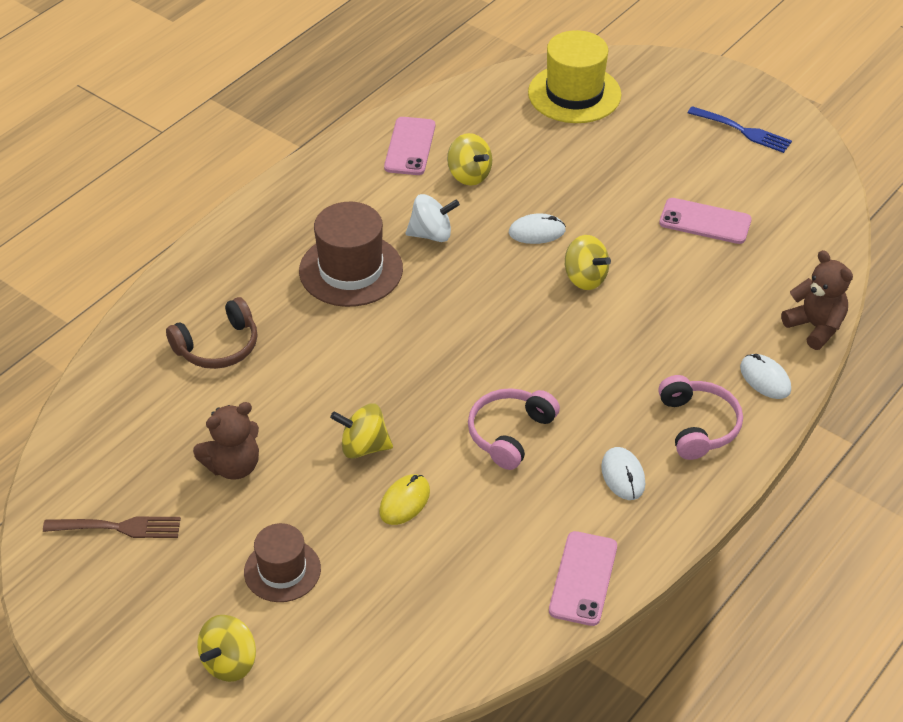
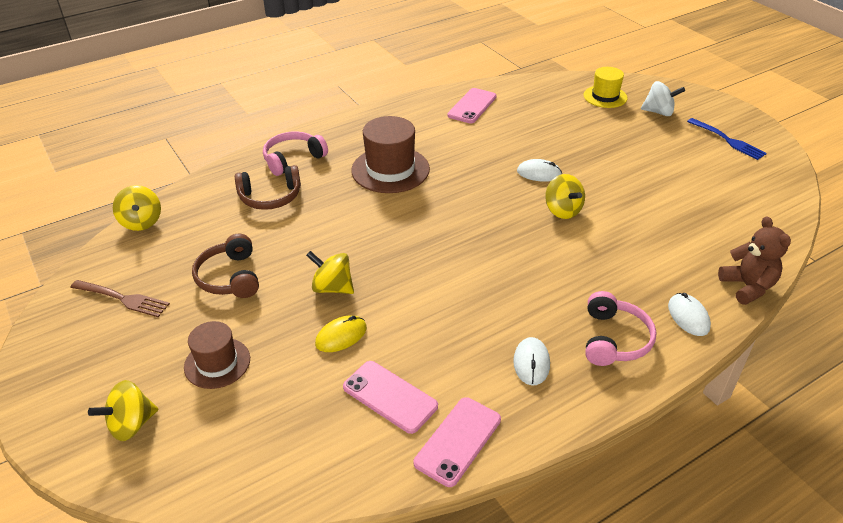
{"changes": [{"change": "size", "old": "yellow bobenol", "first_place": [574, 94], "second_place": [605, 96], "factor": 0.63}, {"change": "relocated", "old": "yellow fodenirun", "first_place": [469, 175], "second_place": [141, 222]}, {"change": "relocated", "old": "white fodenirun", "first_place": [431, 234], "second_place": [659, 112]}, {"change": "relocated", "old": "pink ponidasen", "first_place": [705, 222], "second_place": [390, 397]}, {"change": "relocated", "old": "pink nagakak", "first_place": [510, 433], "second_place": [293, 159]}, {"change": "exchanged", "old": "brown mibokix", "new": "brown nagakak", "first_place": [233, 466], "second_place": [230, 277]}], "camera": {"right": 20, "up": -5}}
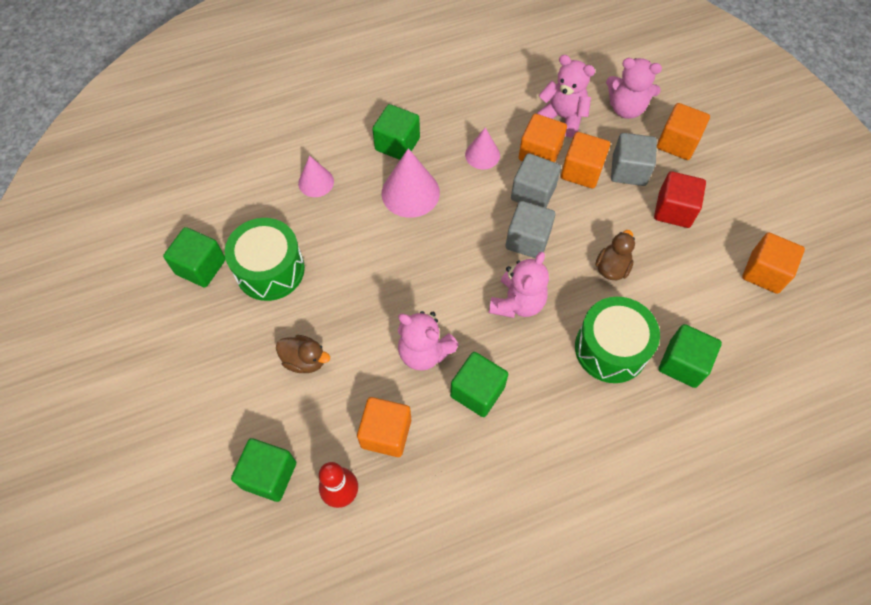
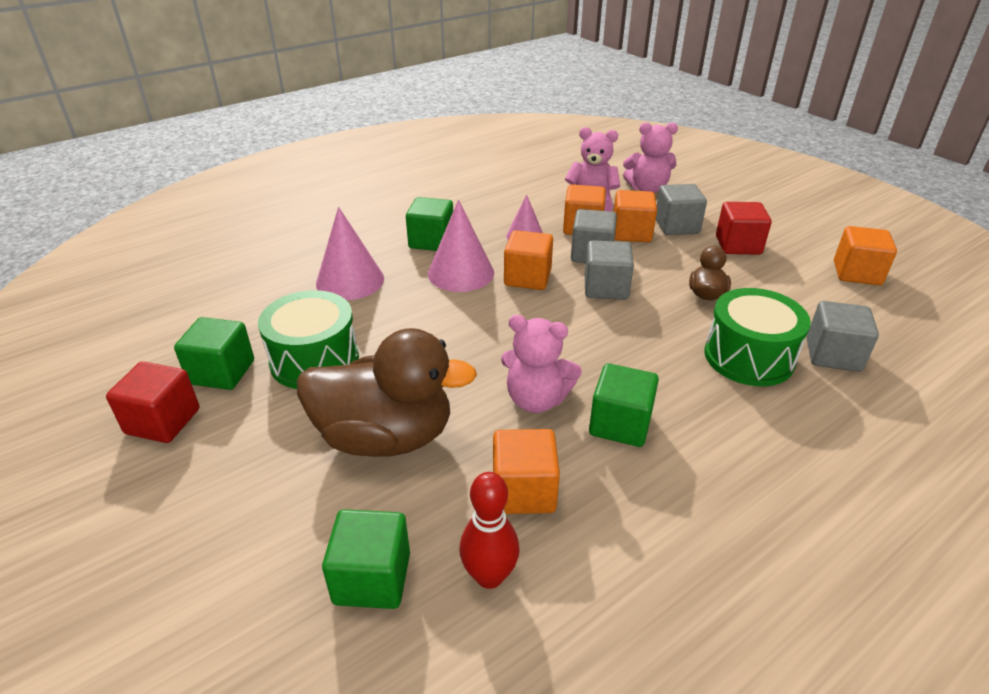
{"changes": [{"change": "relocated", "old": "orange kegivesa", "first_place": [677, 143], "second_place": [527, 278]}, {"change": "size", "old": "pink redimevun", "first_place": [316, 182], "second_place": [350, 280], "factor": 1.62}, {"change": "missing", "old": "pink mibokix", "first_place": [517, 303]}, {"change": "colour", "old": "green kegivesa", "new": "grey kegivesa", "first_place": [683, 363], "second_place": [833, 355]}, {"change": "size", "old": "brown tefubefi", "first_place": [305, 360], "second_place": [385, 437], "factor": 2.17}, {"change": "appeared", "new": "red kegivesa", "second_place": [163, 421]}], "camera": {"right": -15, "up": -25}}
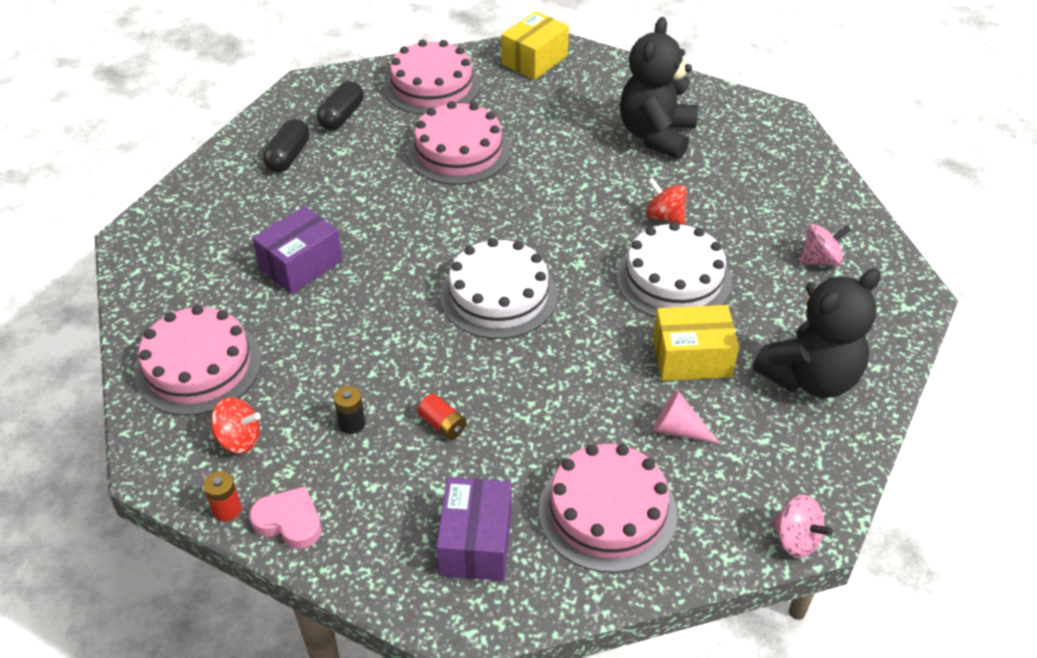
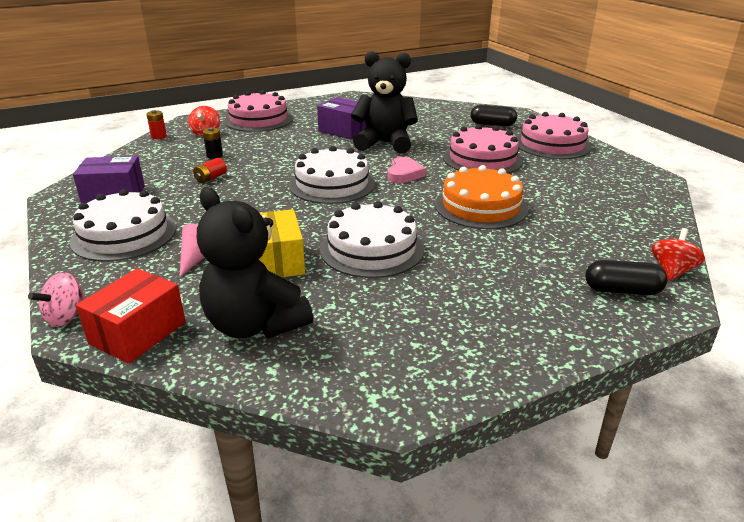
{"changes": [{"change": "missing", "old": "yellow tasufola", "first_place": [534, 60]}, {"change": "relocated", "old": "black mibokix", "first_place": [656, 135], "second_place": [385, 143]}, {"change": "relocated", "old": "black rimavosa", "first_place": [288, 156], "second_place": [622, 290]}, {"change": "relocated", "old": "red fodenirun", "first_place": [665, 216], "second_place": [672, 271]}, {"change": "missing", "old": "pink fodenirun", "first_place": [820, 260]}, {"change": "colour", "old": "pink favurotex", "new": "white favurotex", "first_place": [607, 511], "second_place": [124, 234]}, {"change": "relocated", "old": "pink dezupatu", "first_place": [289, 521], "second_place": [404, 174]}, {"change": "appeared", "new": "orange favurotex", "second_place": [480, 206]}, {"change": "appeared", "new": "red tasufola", "second_place": [138, 333]}], "camera": {"right": 80, "up": -15}}
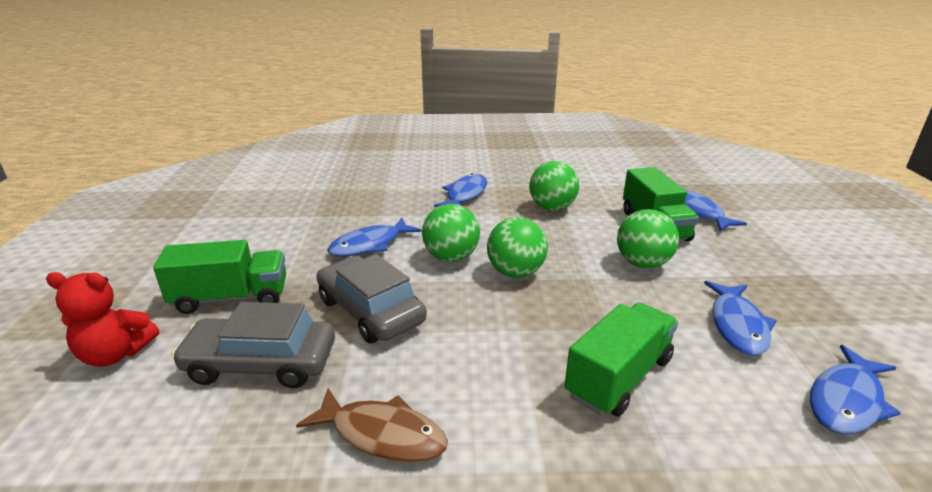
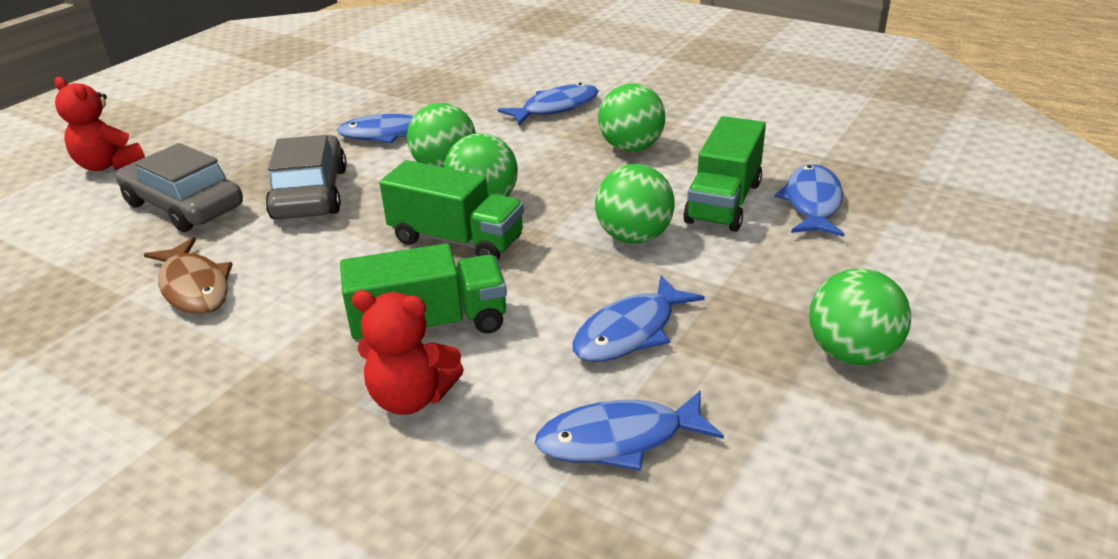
{"changes": [{"change": "relocated", "old": "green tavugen", "first_place": [231, 298], "second_place": [456, 240]}, {"change": "appeared", "new": "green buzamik", "second_place": [851, 353]}, {"change": "appeared", "new": "red mibokix", "second_place": [411, 397]}], "camera": {"right": 35, "up": 5}}
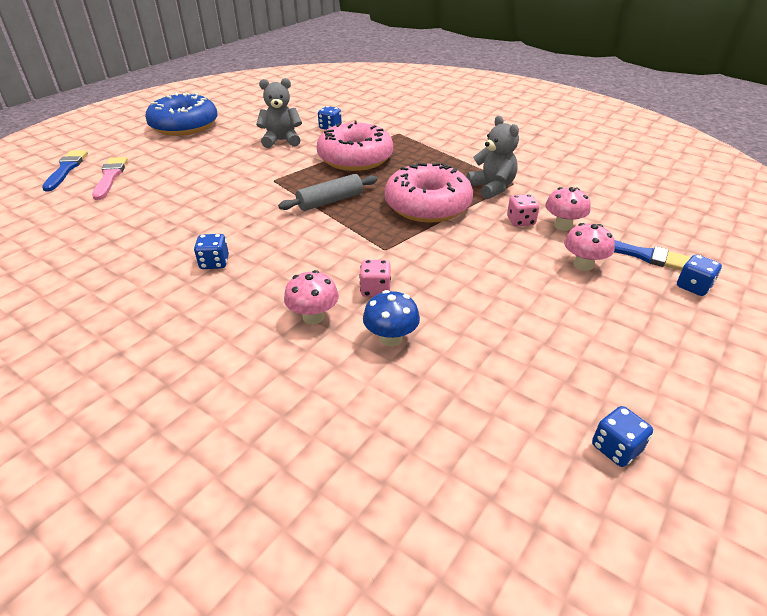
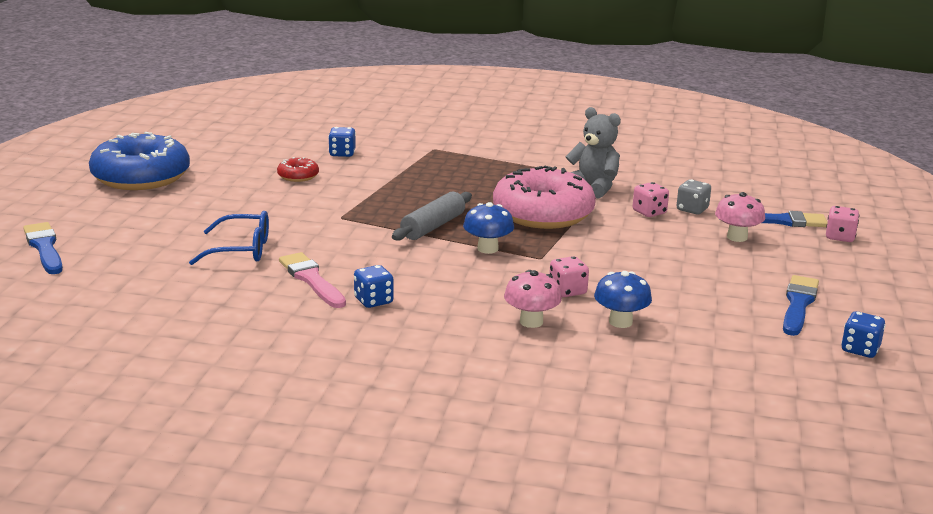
{"changes": [{"change": "exchanged", "old": "grey mibokix", "new": "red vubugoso", "first_place": [281, 141], "second_place": [298, 176]}, {"change": "missing", "old": "pink vubugoso", "first_place": [355, 158]}, {"change": "relocated", "old": "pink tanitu", "first_place": [110, 177], "second_place": [311, 279]}, {"change": "exchanged", "old": "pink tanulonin", "new": "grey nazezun", "first_place": [563, 226], "second_place": [692, 209]}, {"change": "colour", "old": "blue nazezun", "new": "pink nazezun", "first_place": [693, 287], "second_place": [840, 237]}, {"change": "appeared", "new": "blue tanulonin", "second_place": [487, 249]}, {"change": "appeared", "new": "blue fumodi", "second_place": [242, 250]}, {"change": "appeared", "new": "blue tanitu", "second_place": [798, 304]}], "camera": {"right": -25, "up": -15}}
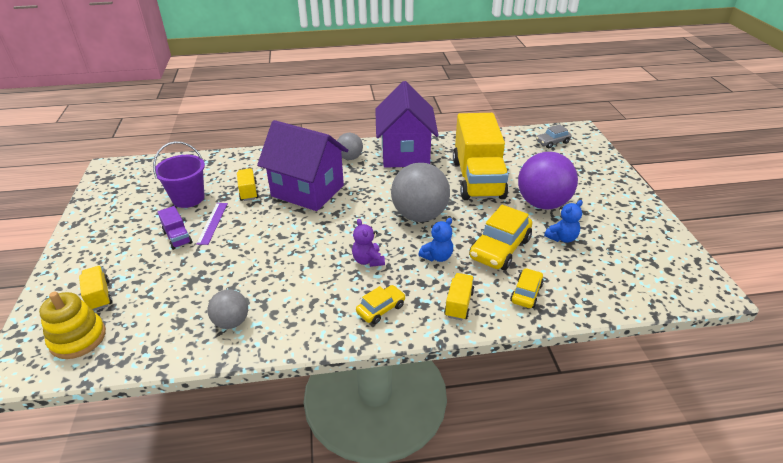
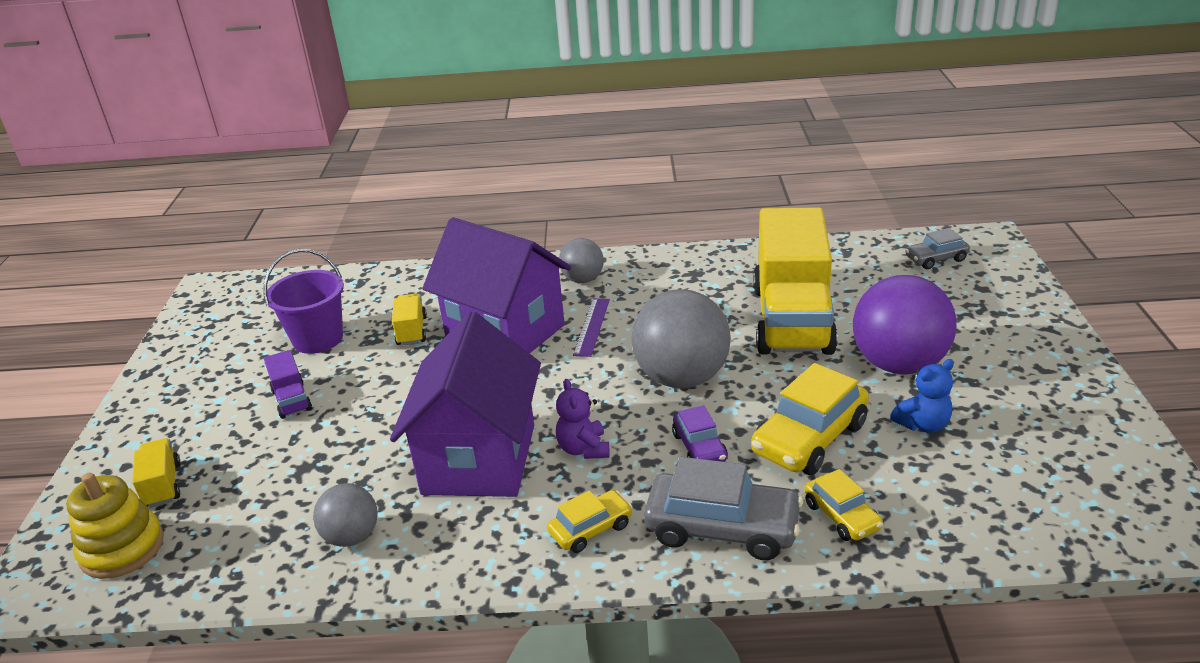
{"changes": [{"change": "relocated", "old": "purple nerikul", "first_place": [405, 153], "second_place": [479, 459]}, {"change": "relocated", "old": "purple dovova", "first_place": [212, 223], "second_place": [592, 326]}, {"change": "exchanged", "old": "blue mibokix", "new": "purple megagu", "first_place": [437, 256], "second_place": [699, 447]}, {"change": "spun", "old": "yellow megagu", "first_place": [526, 293], "second_place": [842, 516], "degrees": 120}, {"change": "exchanged", "old": "yellow tavugen", "new": "grey megagu", "first_place": [459, 304], "second_place": [722, 528]}], "camera": {"right": 10, "up": -5}}
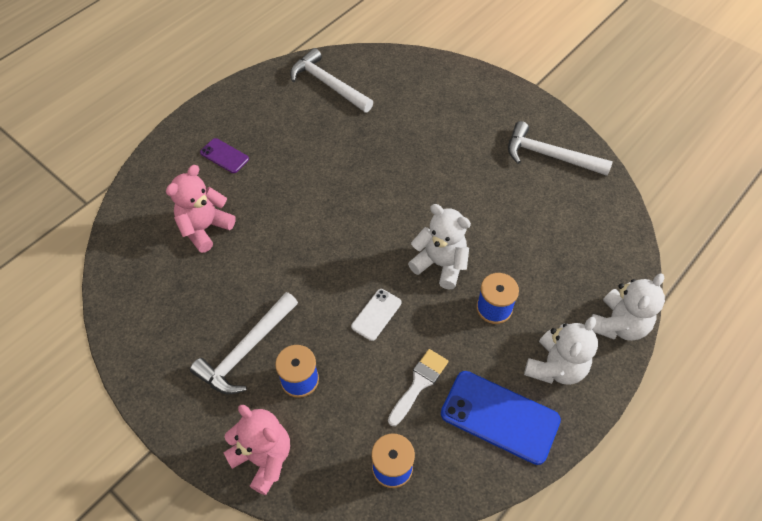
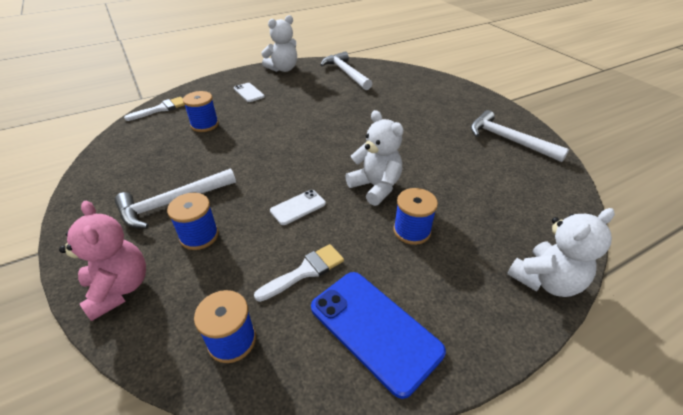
{"changes": [{"change": "colour", "old": "purple ponidasen", "new": "white ponidasen", "first_place": [224, 156], "second_place": [249, 93]}, {"change": "exchanged", "old": "pink mibokix", "new": "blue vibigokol", "first_place": [205, 228], "second_place": [205, 125]}, {"change": "relocated", "old": "white mibokix", "first_place": [555, 367], "second_place": [283, 69]}, {"change": "appeared", "new": "white tanitu", "second_place": [161, 109]}], "camera": {"right": 20, "up": -15}}
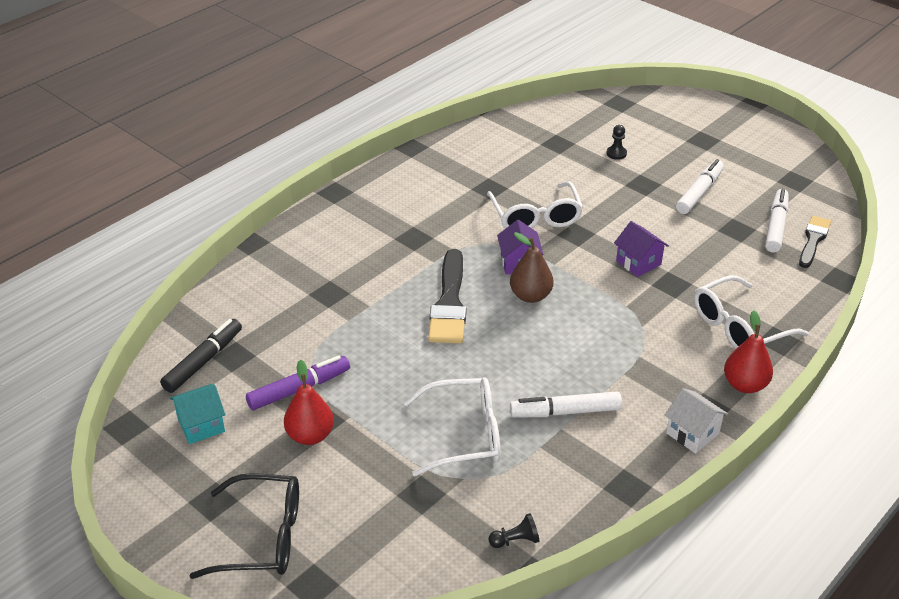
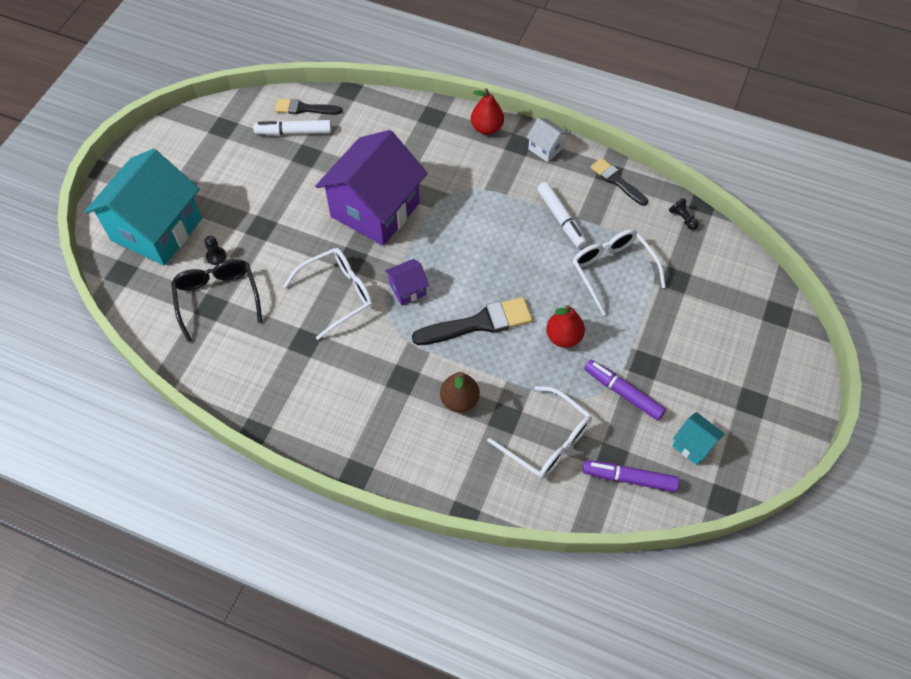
{"changes": [{"change": "missing", "old": "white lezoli", "first_place": [699, 192]}, {"change": "size", "old": "purple nerikul", "first_place": [638, 263], "second_place": [375, 209], "factor": 2.4}, {"change": "relocated", "old": "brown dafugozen", "first_place": [530, 296], "second_place": [459, 400]}, {"change": "relocated", "old": "white fumodi", "first_place": [738, 327], "second_place": [547, 441]}, {"change": "colour", "old": "black lezoli", "new": "purple lezoli", "first_place": [203, 361], "second_place": [629, 478]}, {"change": "relocated", "old": "red dafugozen", "first_place": [310, 435], "second_place": [563, 337]}, {"change": "spun", "old": "white nerikul", "first_place": [692, 433], "second_place": [546, 148], "degrees": -75}, {"change": "relocated", "old": "black fumodi", "first_place": [263, 537], "second_place": [217, 298]}, {"change": "appeared", "new": "turquoise nerikul", "second_place": [156, 229]}, {"change": "appeared", "new": "black tanitu", "second_place": [617, 181]}], "camera": {"right": -110, "up": 20}}
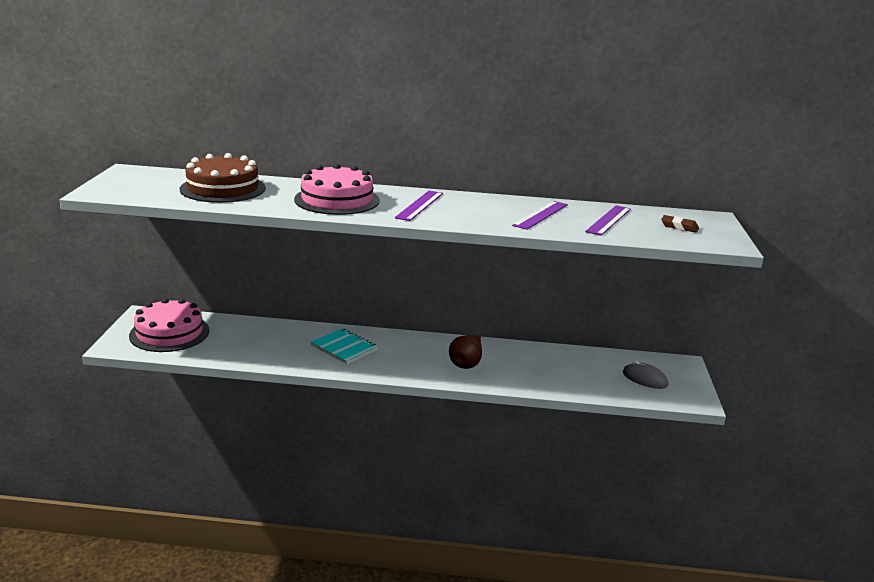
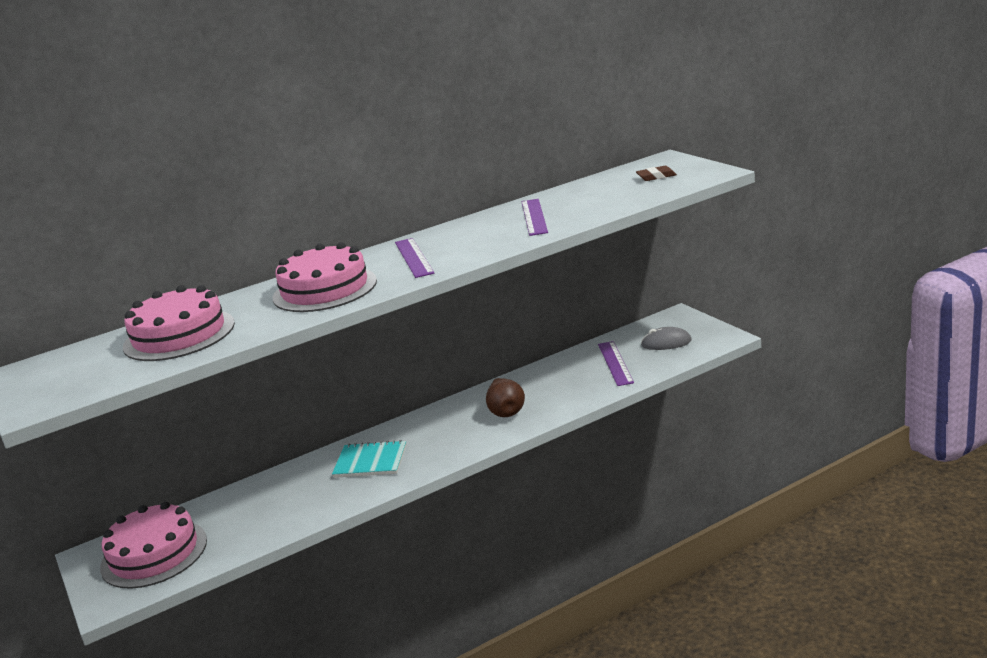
{"changes": [{"change": "colour", "old": "brown favurotex", "new": "pink favurotex", "first_place": [223, 188], "second_place": [179, 335]}, {"change": "relocated", "old": "purple dovova", "first_place": [609, 220], "second_place": [615, 363]}], "camera": {"right": -30, "up": 0}}
